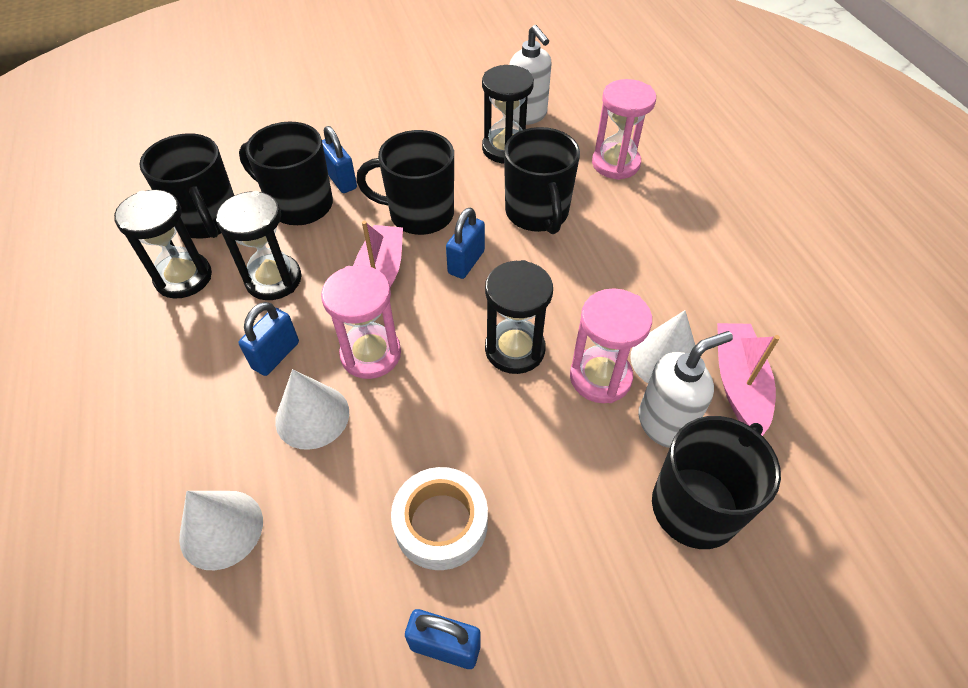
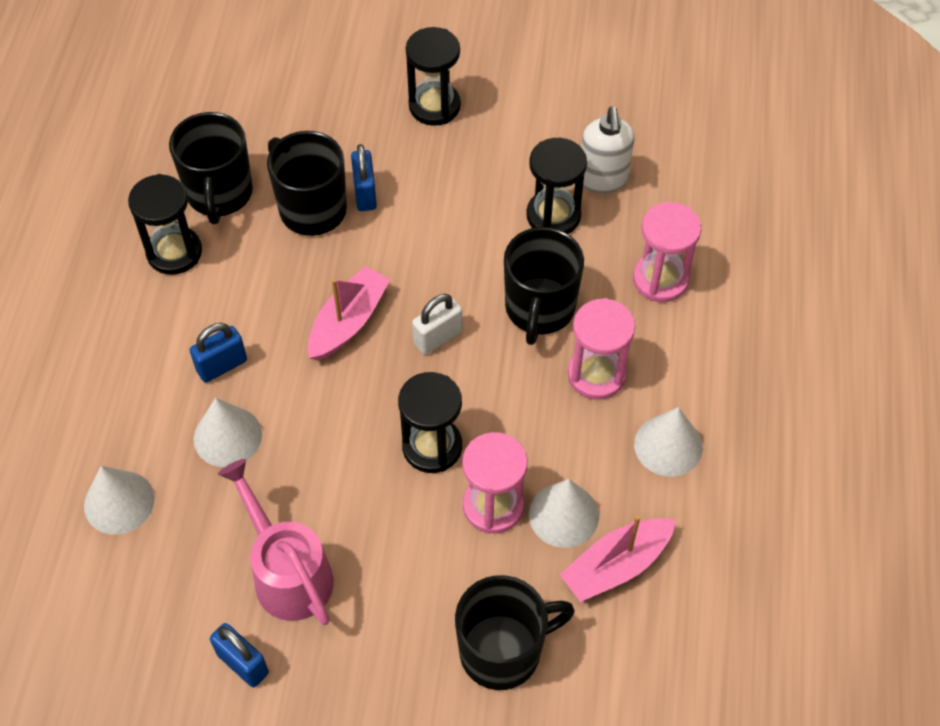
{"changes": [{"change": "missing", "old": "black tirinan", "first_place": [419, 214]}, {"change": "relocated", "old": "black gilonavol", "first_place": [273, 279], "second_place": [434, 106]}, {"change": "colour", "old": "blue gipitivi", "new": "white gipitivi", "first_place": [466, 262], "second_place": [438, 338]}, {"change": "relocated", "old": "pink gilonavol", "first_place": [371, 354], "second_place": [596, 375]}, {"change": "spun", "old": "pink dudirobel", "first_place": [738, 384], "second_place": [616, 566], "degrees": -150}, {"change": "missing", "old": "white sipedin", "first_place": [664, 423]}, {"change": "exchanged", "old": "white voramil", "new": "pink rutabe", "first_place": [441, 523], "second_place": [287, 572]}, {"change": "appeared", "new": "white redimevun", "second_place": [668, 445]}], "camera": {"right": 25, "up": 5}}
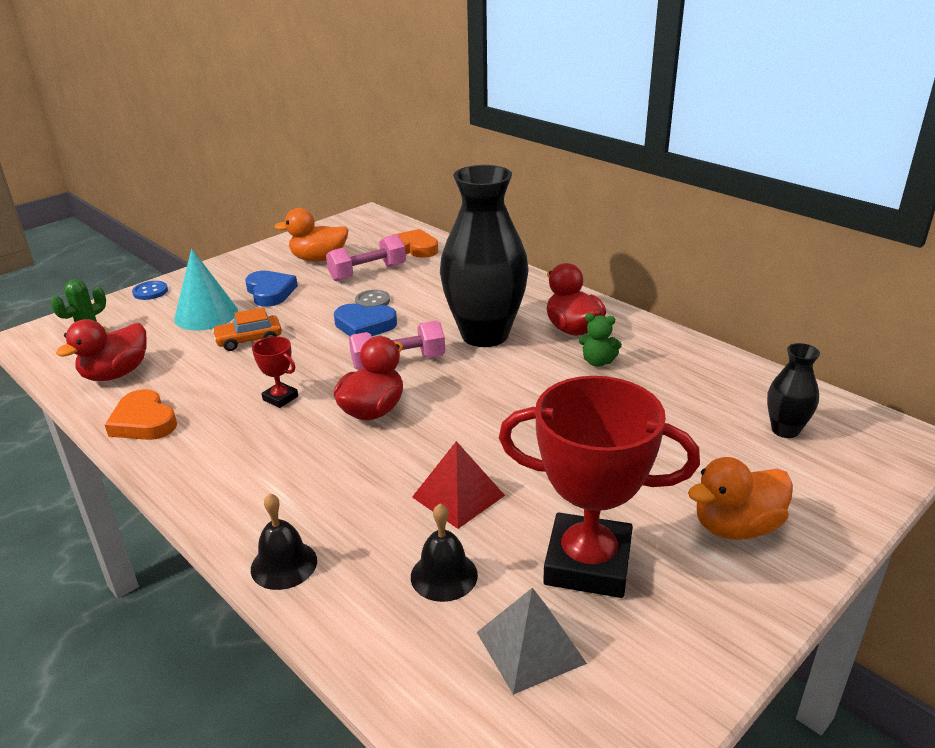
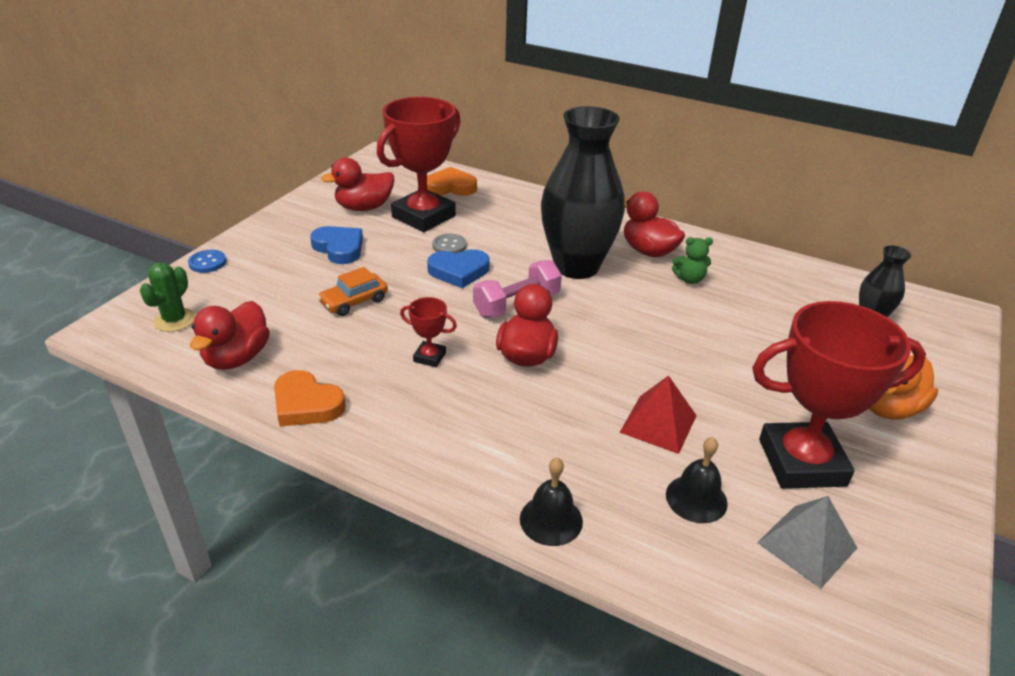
{"changes": [{"change": "colour", "old": "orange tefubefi", "new": "red tefubefi", "first_place": [319, 259], "second_place": [364, 207]}, {"change": "exchanged", "old": "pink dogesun", "new": "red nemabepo", "first_place": [367, 272], "second_place": [423, 216]}, {"change": "missing", "old": "turquoise redimevun", "first_place": [206, 314]}], "camera": {"right": -20, "up": 5}}
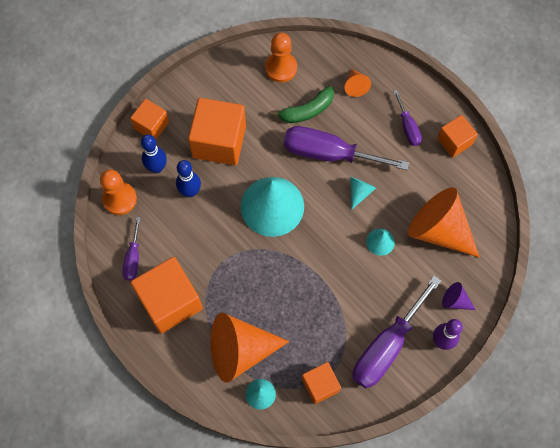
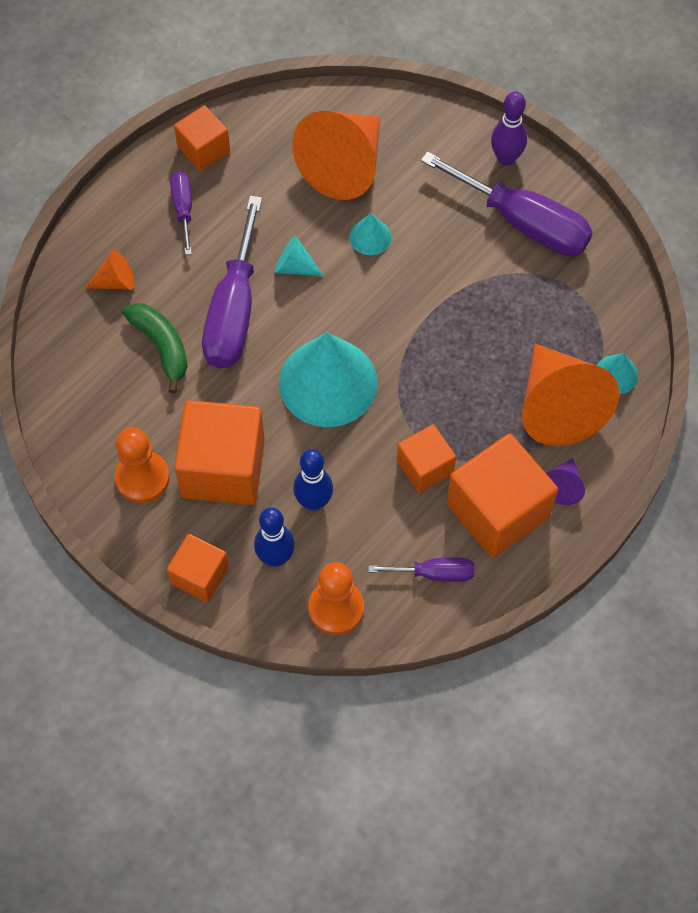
{"changes": [{"change": "relocated", "old": "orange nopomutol", "first_place": [281, 68], "second_place": [142, 478]}, {"change": "spun", "old": "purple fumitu", "first_place": [408, 127], "second_place": [183, 209], "degrees": -75}, {"change": "relocated", "old": "purple redimevun", "first_place": [455, 301], "second_place": [562, 486]}, {"change": "relocated", "old": "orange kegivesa", "first_place": [320, 385], "second_place": [425, 467]}], "camera": {"right": -95, "up": -5}}
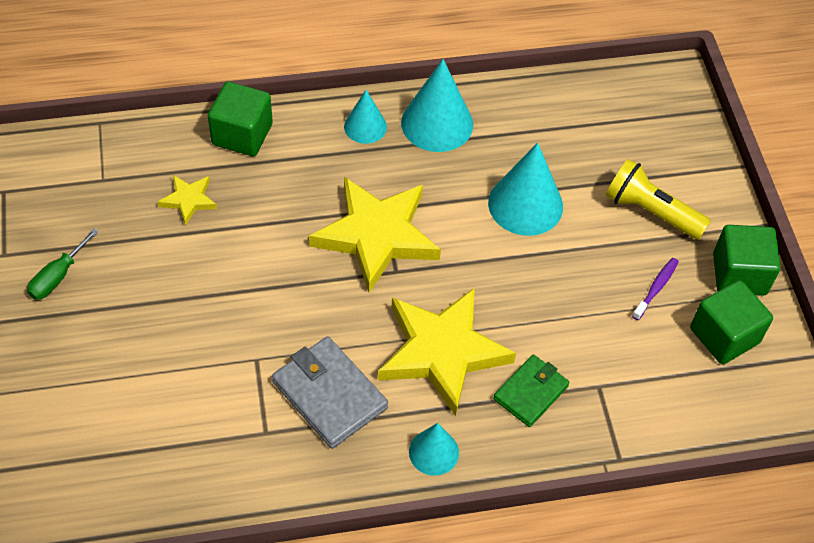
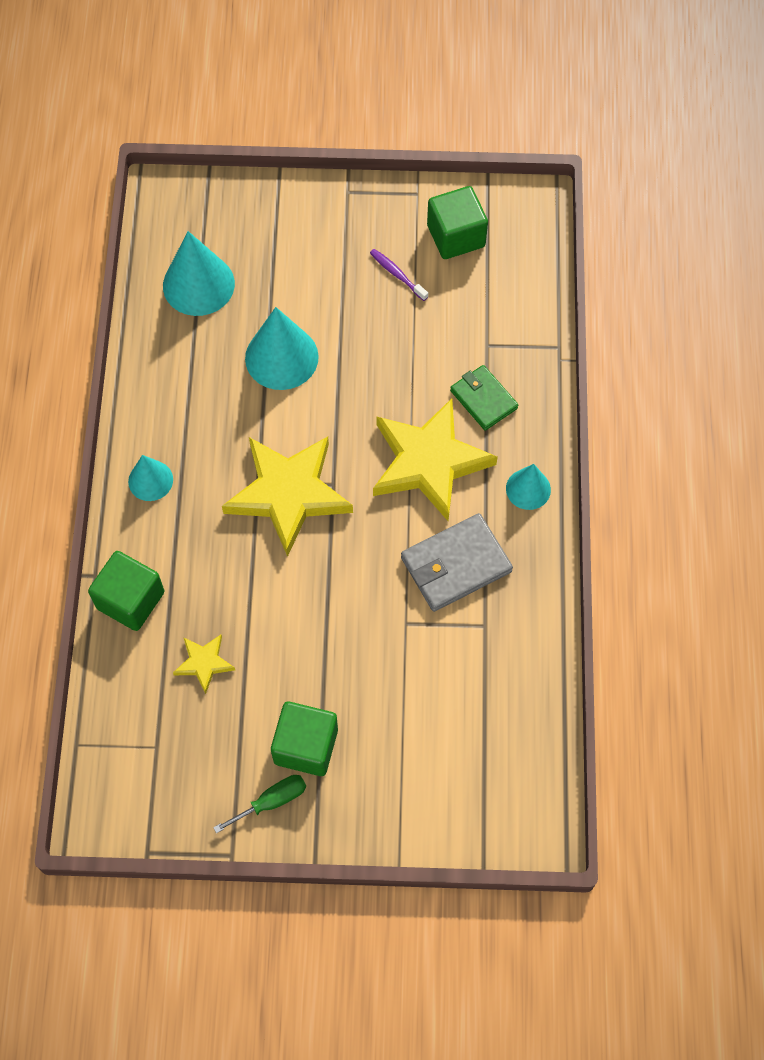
{"changes": [{"change": "relocated", "old": "turquoise redimevun", "first_place": [437, 123], "second_place": [198, 284]}, {"change": "missing", "old": "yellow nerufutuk", "first_place": [651, 211]}, {"change": "relocated", "old": "green kegivesa", "first_place": [739, 274], "second_place": [306, 746]}, {"change": "spun", "old": "green fumitu", "first_place": [58, 276], "second_place": [272, 801], "degrees": -75}], "camera": {"right": -75, "up": 10}}
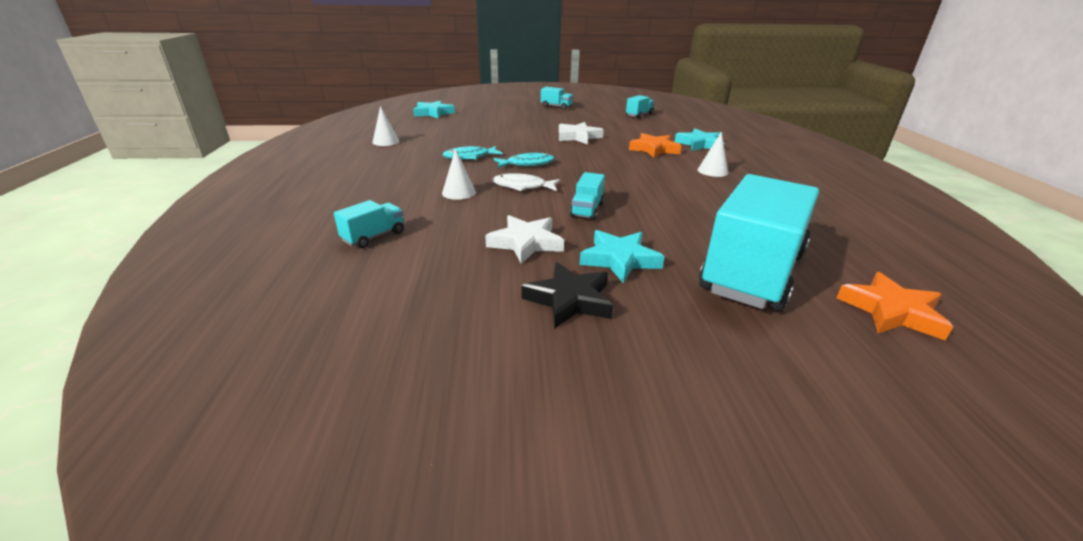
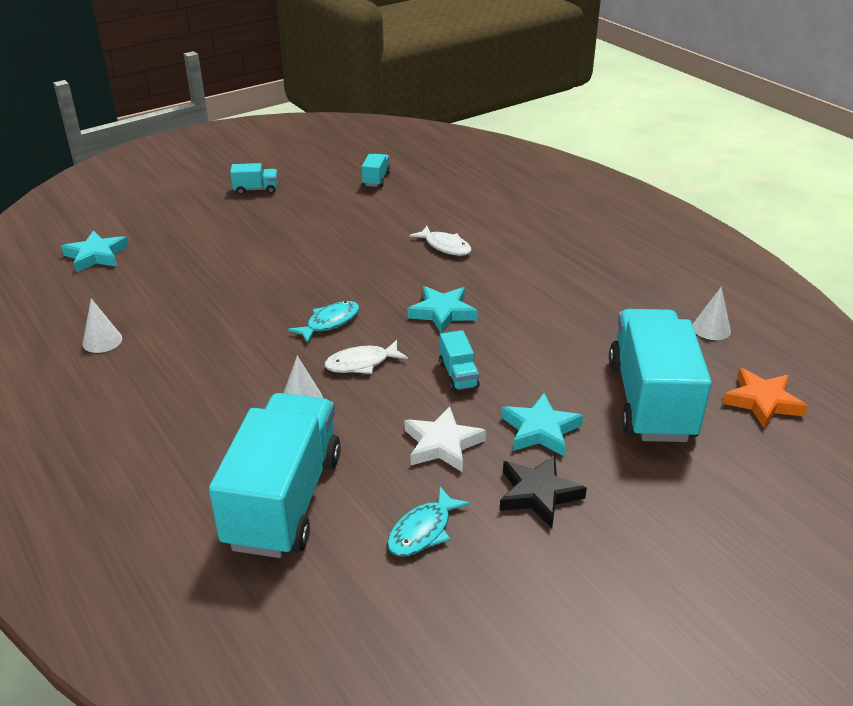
{"changes": [{"change": "missing", "old": "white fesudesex", "first_place": [578, 137]}, {"change": "relocated", "old": "turquoise fesudesex", "first_place": [700, 144], "second_place": [442, 313]}, {"change": "relocated", "old": "white redimevun", "first_place": [712, 171], "second_place": [711, 328]}, {"change": "exchanged", "old": "orange fesudesex", "new": "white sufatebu", "first_place": [654, 149], "second_place": [445, 246]}, {"change": "relocated", "old": "turquoise sufatebu", "first_place": [469, 157], "second_place": [423, 531]}, {"change": "size", "old": "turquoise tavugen", "first_place": [374, 236], "second_place": [284, 500], "factor": 2.41}], "camera": {"right": -30, "up": 5}}
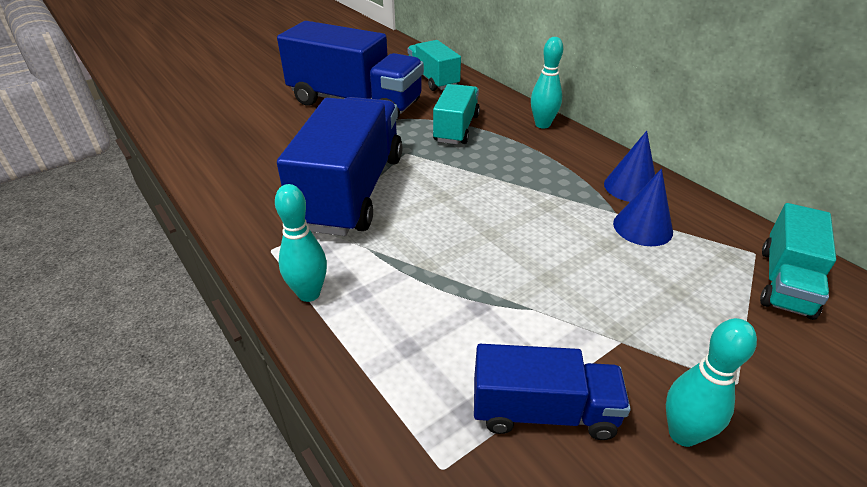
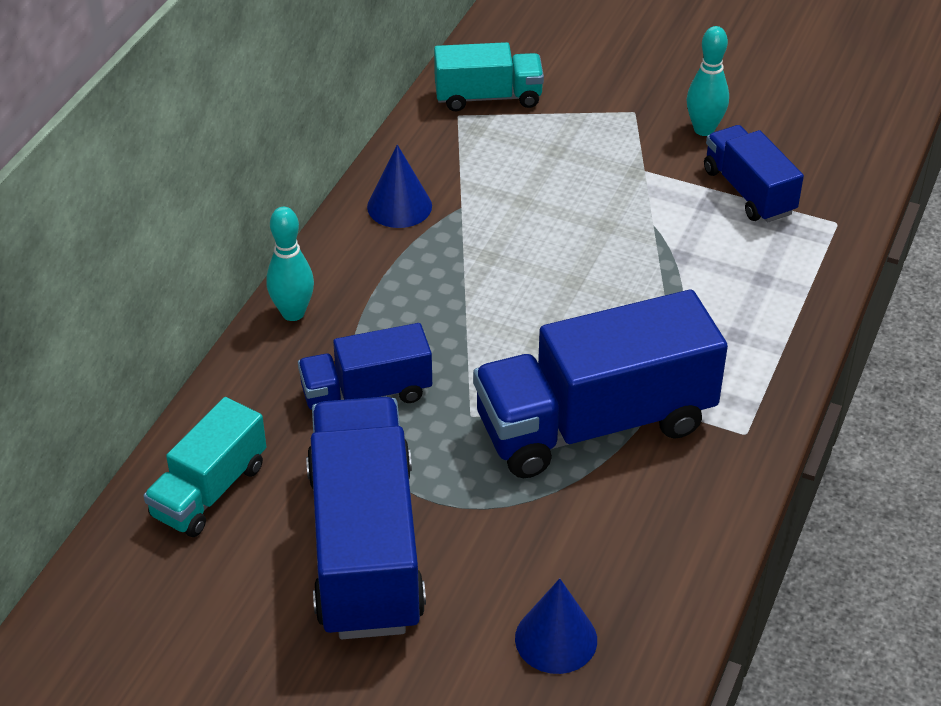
{"changes": [{"change": "colour", "old": "turquoise tavugen", "new": "blue tavugen", "first_place": [456, 128], "second_place": [366, 393]}, {"change": "relocated", "old": "blue redimevun", "first_place": [642, 227], "second_place": [556, 639]}, {"change": "missing", "old": "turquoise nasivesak", "first_place": [309, 294]}], "camera": {"right": -120, "up": 5}}
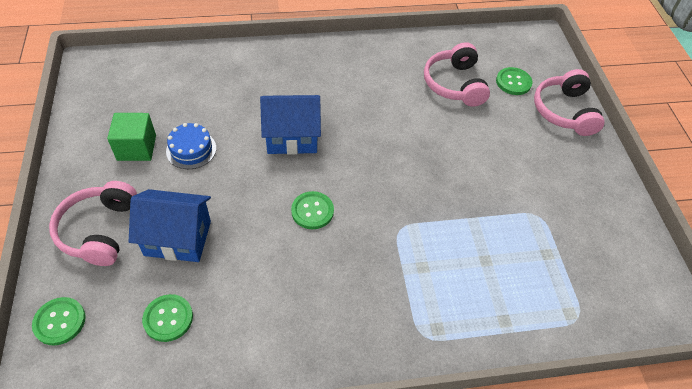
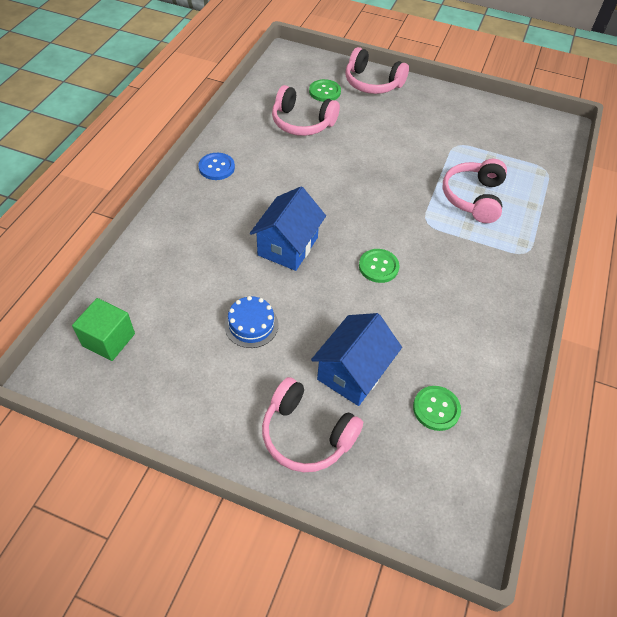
{"changes": [{"change": "relocated", "old": "green kegivesa", "first_place": [136, 148], "second_place": [109, 340]}, {"change": "missing", "old": "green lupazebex", "first_place": [60, 322]}, {"change": "appeared", "new": "blue lupazebex", "second_place": [216, 167]}, {"change": "appeared", "new": "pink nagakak", "second_place": [473, 198]}], "camera": {"right": -60, "up": 0}}
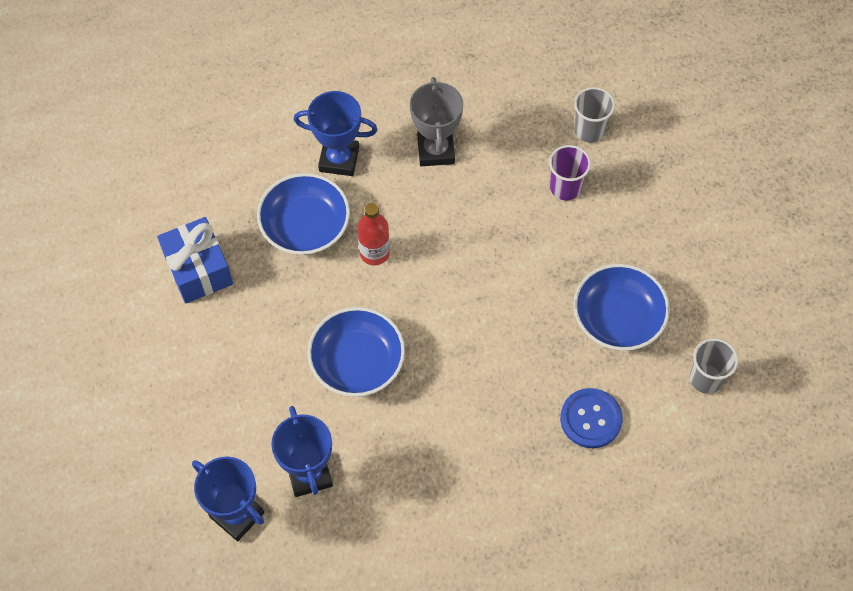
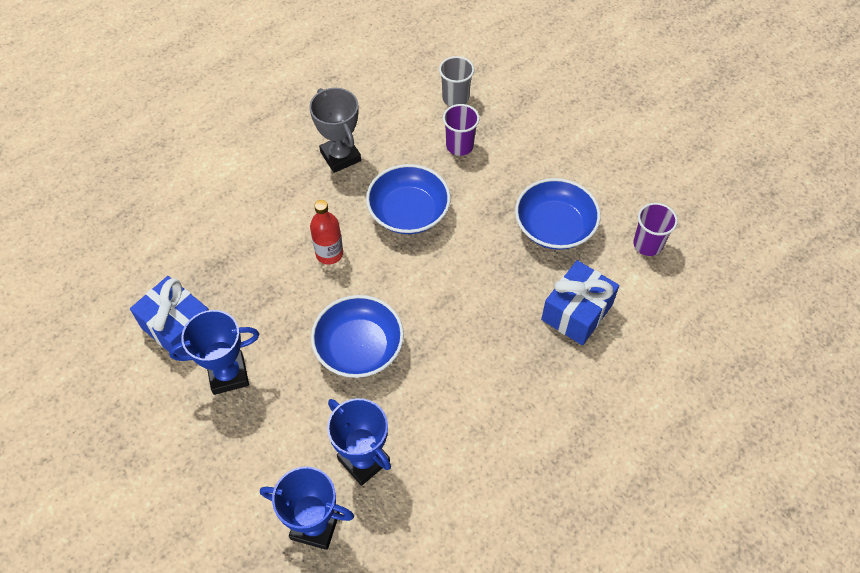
{"changes": [{"change": "relocated", "old": "blue nemabepo", "first_place": [339, 159], "second_place": [228, 374]}, {"change": "relocated", "old": "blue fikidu", "first_place": [305, 226], "second_place": [408, 212]}, {"change": "colour", "old": "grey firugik", "new": "purple firugik", "first_place": [706, 378], "second_place": [647, 244]}, {"change": "exchanged", "old": "blue lupazebex", "new": "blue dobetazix", "first_place": [590, 419], "second_place": [577, 312]}], "camera": {"right": -25, "up": -5}}
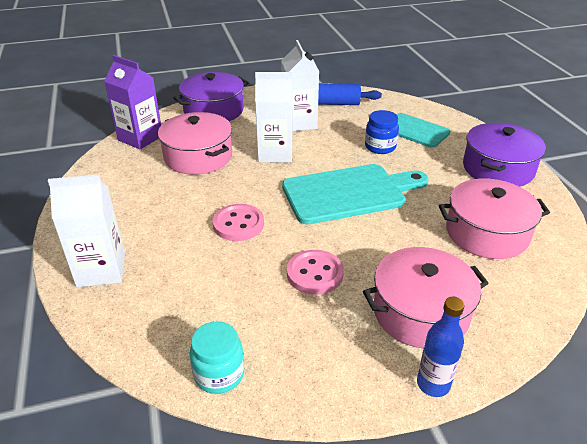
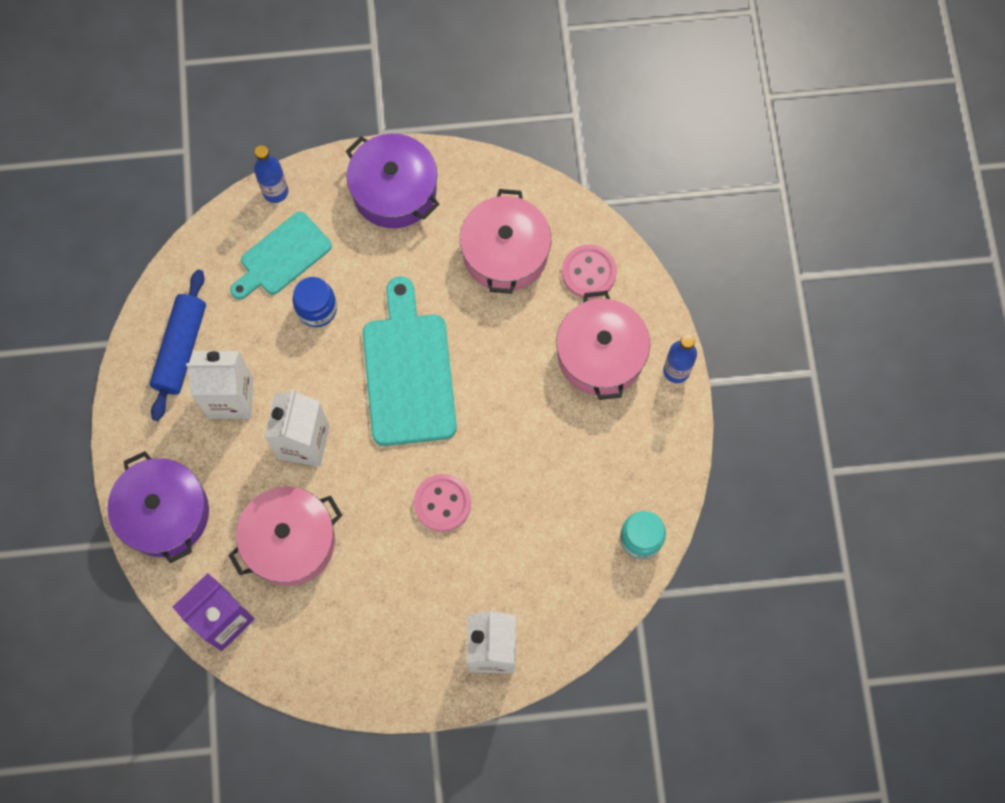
{"changes": [{"change": "relocated", "old": "pink lupazebex", "first_place": [315, 274], "second_place": [589, 272]}, {"change": "appeared", "new": "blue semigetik", "second_place": [275, 192]}], "camera": {"right": -80, "up": 35}}
